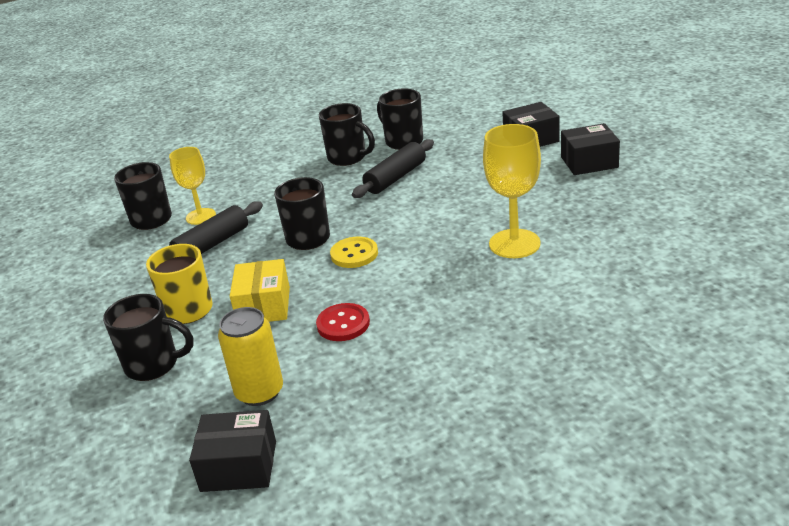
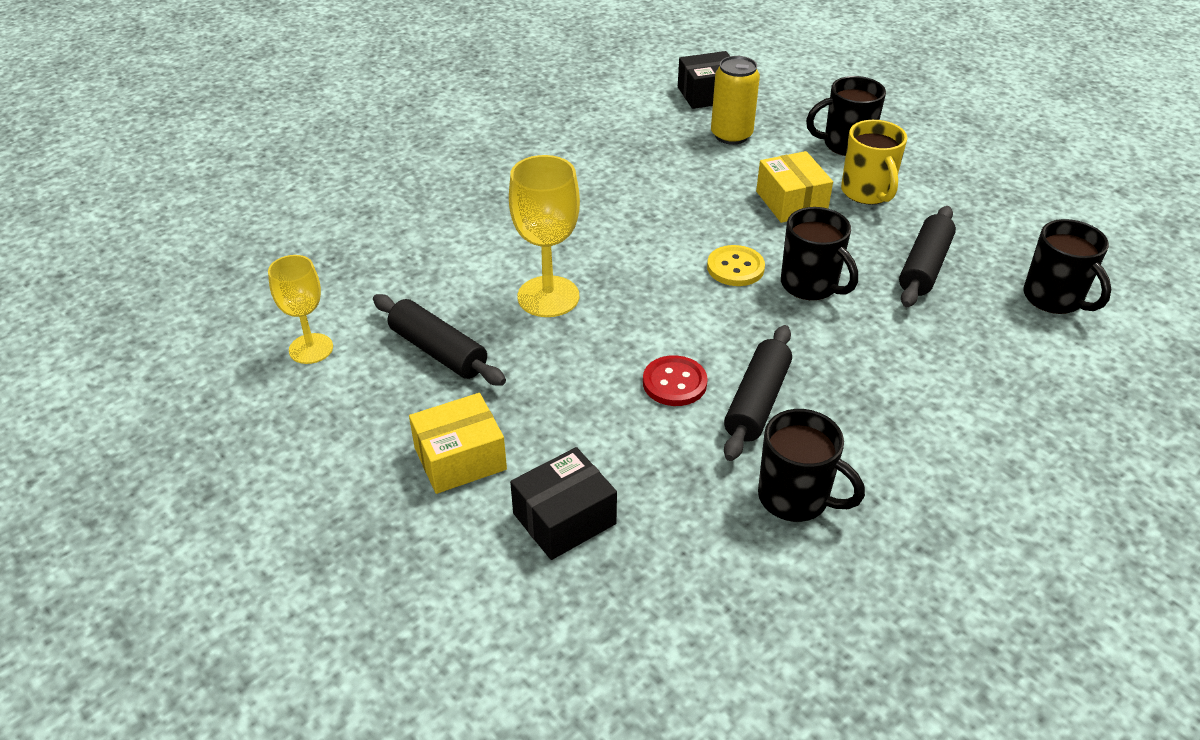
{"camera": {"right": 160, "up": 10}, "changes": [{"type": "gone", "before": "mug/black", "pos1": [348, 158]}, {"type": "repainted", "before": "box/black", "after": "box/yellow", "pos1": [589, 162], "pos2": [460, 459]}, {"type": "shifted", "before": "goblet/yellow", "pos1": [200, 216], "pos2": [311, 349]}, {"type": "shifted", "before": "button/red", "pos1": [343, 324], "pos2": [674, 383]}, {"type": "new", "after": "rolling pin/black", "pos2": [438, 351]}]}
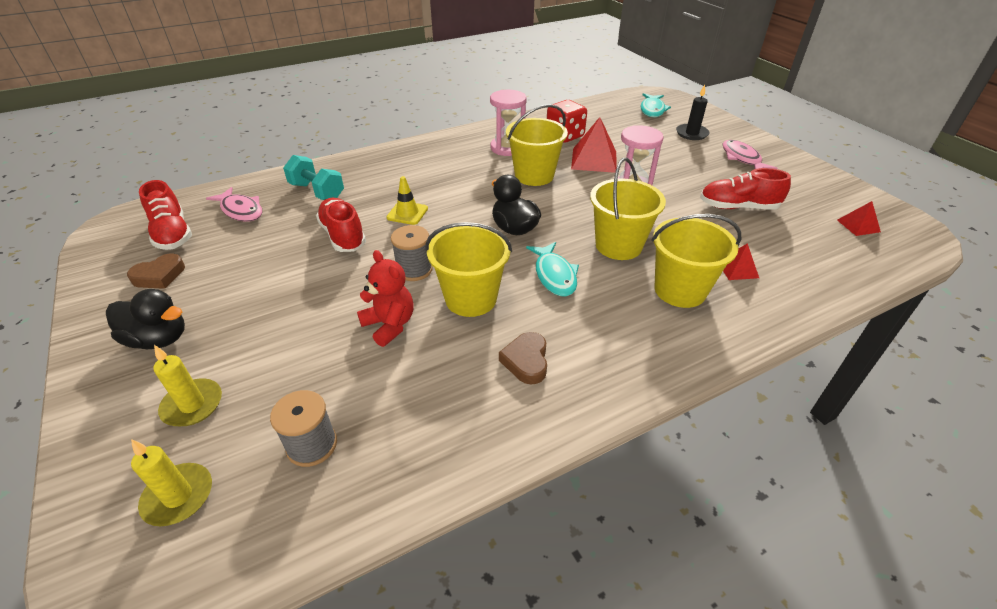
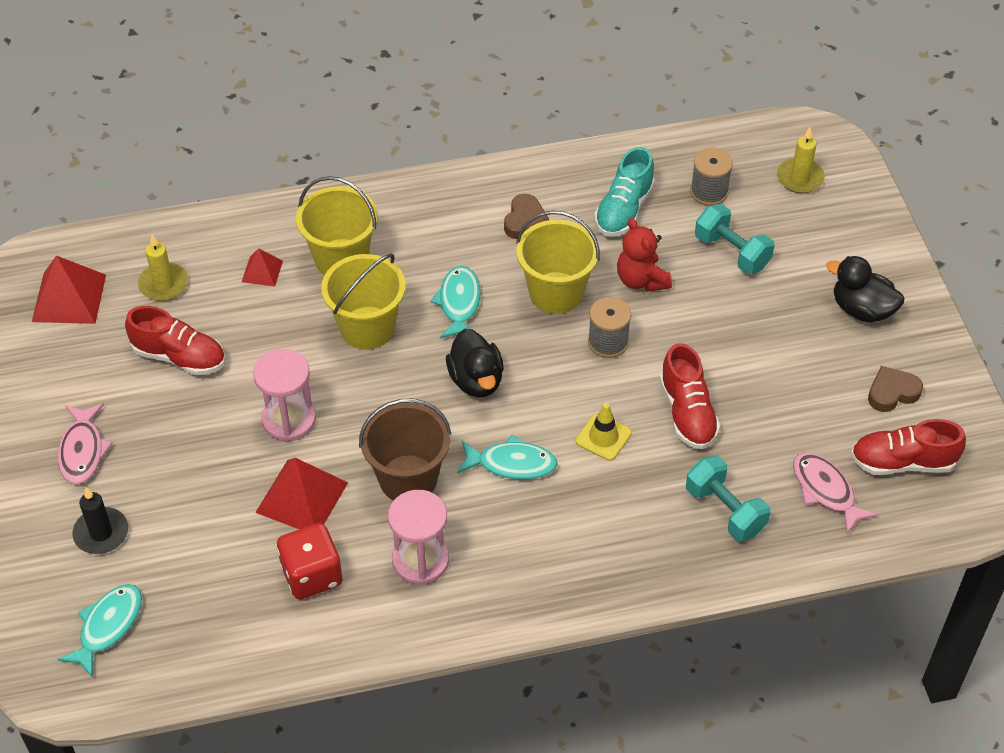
{"camera": {"right": -165, "up": 10}, "changes": [{"type": "repainted", "before": "bucket/yellow", "after": "bucket/brown", "pos1": [534, 175], "pos2": [408, 479]}, {"type": "rotated", "before": "shoe/red", "pos1": [172, 234], "pos2": [902, 462], "turn": -75}, {"type": "scaled", "before": "pyramid/red", "pos1": [858, 225], "pos2": [69, 298], "scale": 1.83}, {"type": "shifted", "before": "candle/yellow", "pos1": [192, 405], "pos2": [163, 284]}, {"type": "new", "after": "shoe/turquoise", "pos2": [624, 210]}, {"type": "new", "after": "dumbbell/turquoise", "pos2": [732, 252]}, {"type": "new", "after": "fish/turquoise", "pos2": [512, 464]}]}
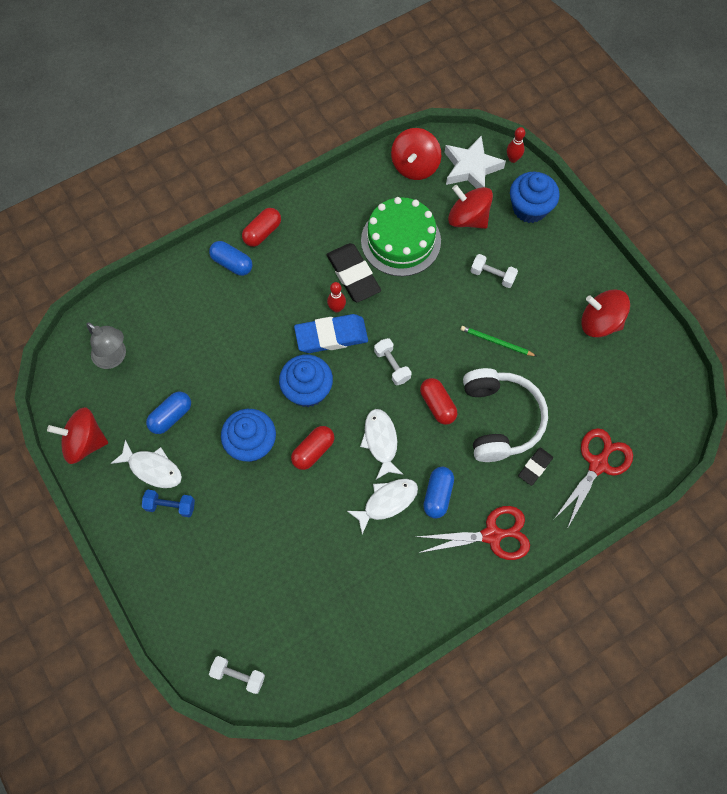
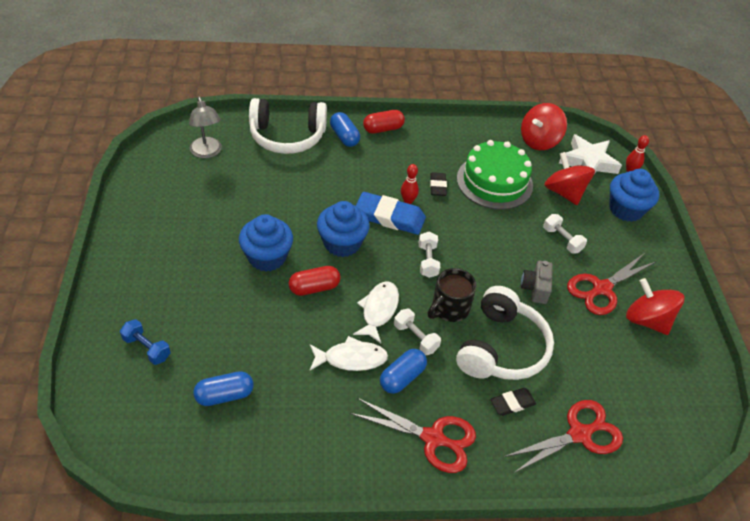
{"camera": {"right": 25, "up": -20}, "changes": [{"type": "scaled", "before": "eraser/black", "pos1": [353, 275], "pos2": [438, 186], "scale": 0.55}, {"type": "swapped", "before": "pencil/green", "after": "camera/grey", "pos1": [496, 342], "pos2": [535, 288]}, {"type": "swapped", "before": "capsule/red", "after": "mug/black", "pos1": [437, 405], "pos2": [449, 308]}, {"type": "shifted", "before": "capsule/blue", "pos1": [171, 416], "pos2": [224, 395]}, {"type": "gone", "before": "spinning top/red", "pos1": [85, 442]}, {"type": "gone", "before": "fish/white", "pos1": [152, 468]}, {"type": "shifted", "before": "dumbbell/blue", "pos1": [170, 506], "pos2": [147, 348]}, {"type": "shifted", "before": "dumbbell/white", "pos1": [238, 675], "pos2": [415, 338]}, {"type": "new", "after": "headphones/white", "pos2": [287, 136]}, {"type": "new", "after": "scissors/red", "pos2": [601, 289]}]}
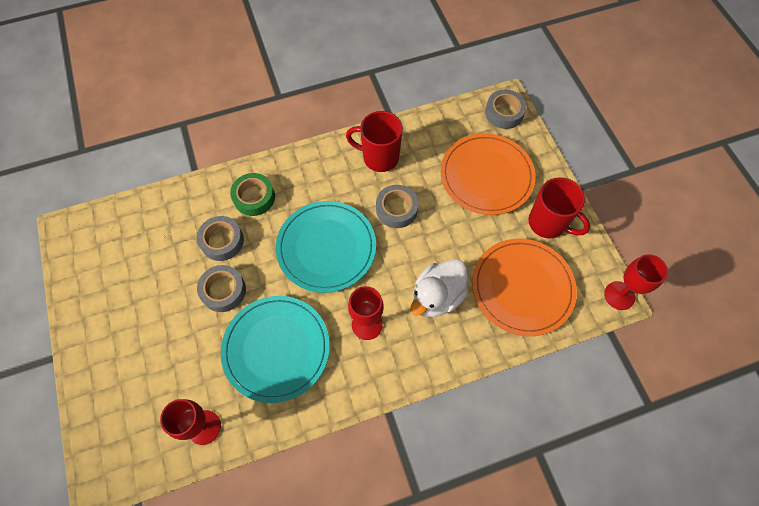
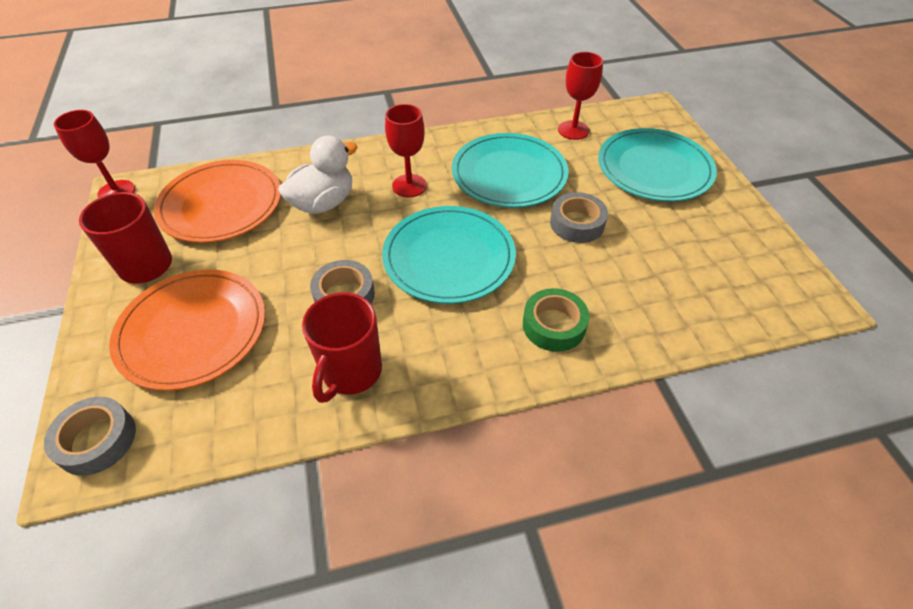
{"camera": {"right": -175, "up": -15}, "changes": [{"type": "rotated", "before": "mug/red", "pos1": [379, 157], "pos2": [351, 372], "turn": 90}, {"type": "gone", "before": "tape/grey", "pos1": [222, 241]}, {"type": "new", "after": "plate/turquoise", "pos2": [654, 168]}]}
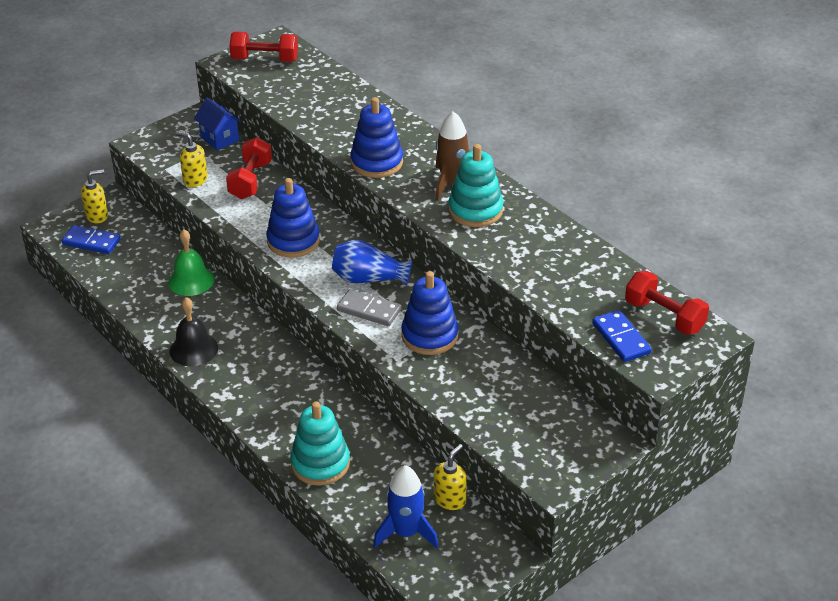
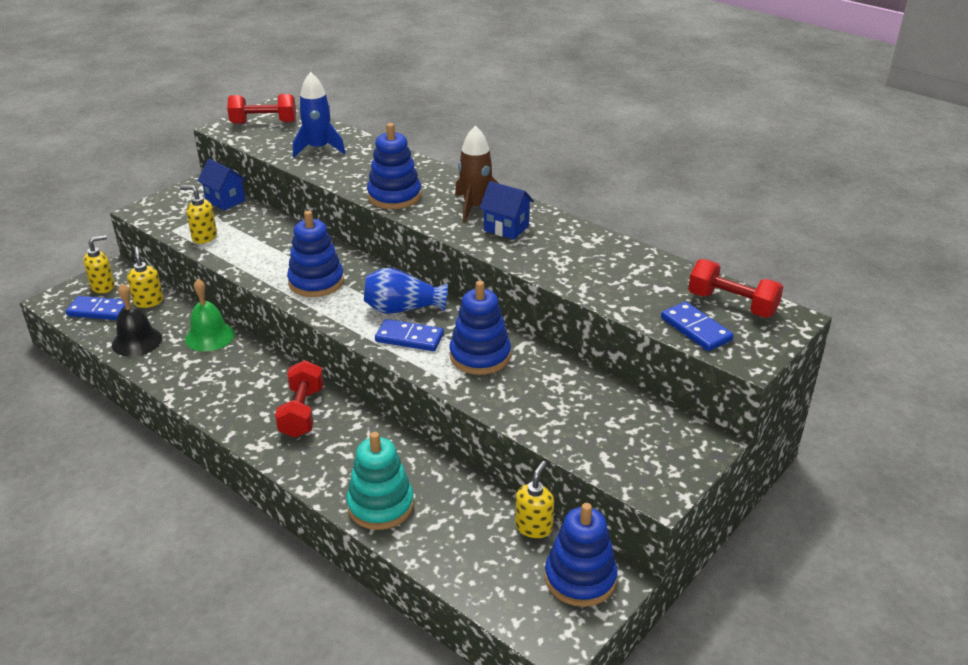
{"camera": {"right": -10, "up": -5}, "changes": [{"type": "shifted", "before": "dumbbell/red", "pos1": [250, 180], "pos2": [302, 412]}, {"type": "swapped", "before": "stacking toy/turquoise", "after": "house/blue", "pos1": [475, 210], "pos2": [506, 228]}, {"type": "repainted", "before": "domino/grey", "after": "domino/blue", "pos1": [369, 310], "pos2": [409, 338]}, {"type": "shifted", "before": "bell/black", "pos1": [193, 349], "pos2": [137, 341]}, {"type": "shifted", "before": "rocket/blue", "pos1": [406, 532], "pos2": [318, 148]}, {"type": "new", "after": "soap dispenser/yellow", "pos2": [148, 301]}, {"type": "new", "after": "stacking toy/blue", "pos2": [580, 578]}]}
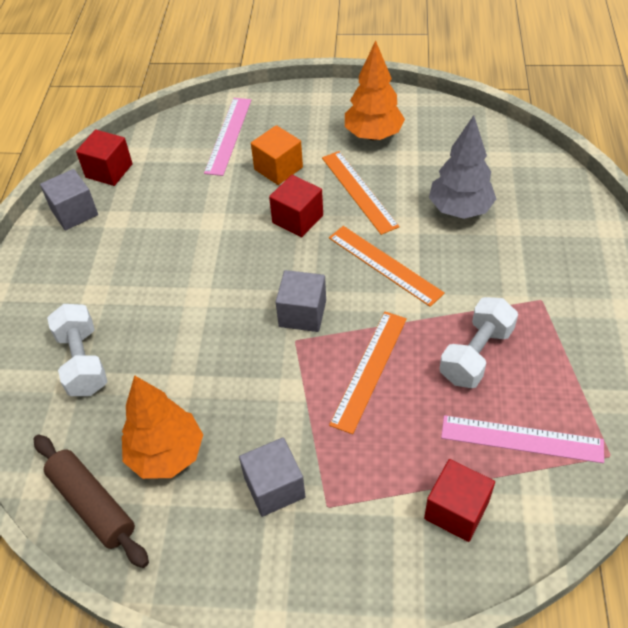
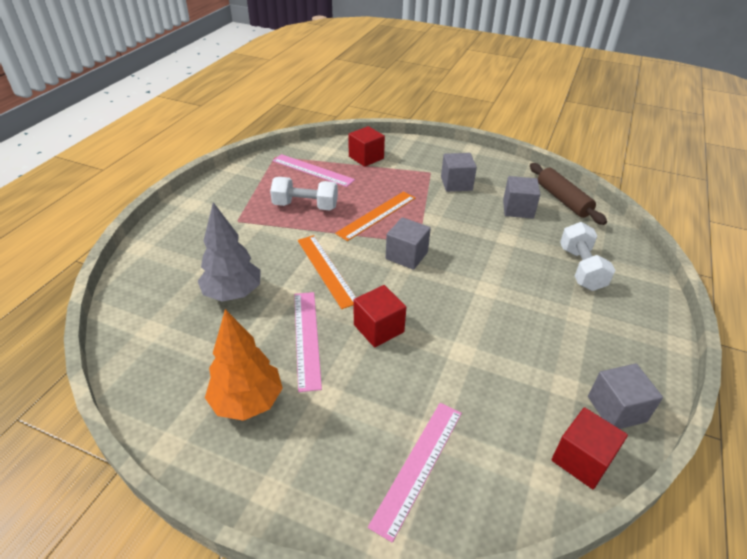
{"camera": {"right": -165, "up": -10}, "changes": [{"type": "gone", "before": "cube/orange", "pos1": [278, 168]}, {"type": "repainted", "before": "ruler/orange", "after": "ruler/pink", "pos1": [359, 191], "pos2": [306, 338]}, {"type": "rotated", "before": "dumbbell/white", "pos1": [476, 354], "pos2": [305, 206], "turn": 45}, {"type": "swapped", "before": "tree/orange", "after": "cube/grey", "pos1": [166, 454], "pos2": [518, 209]}]}
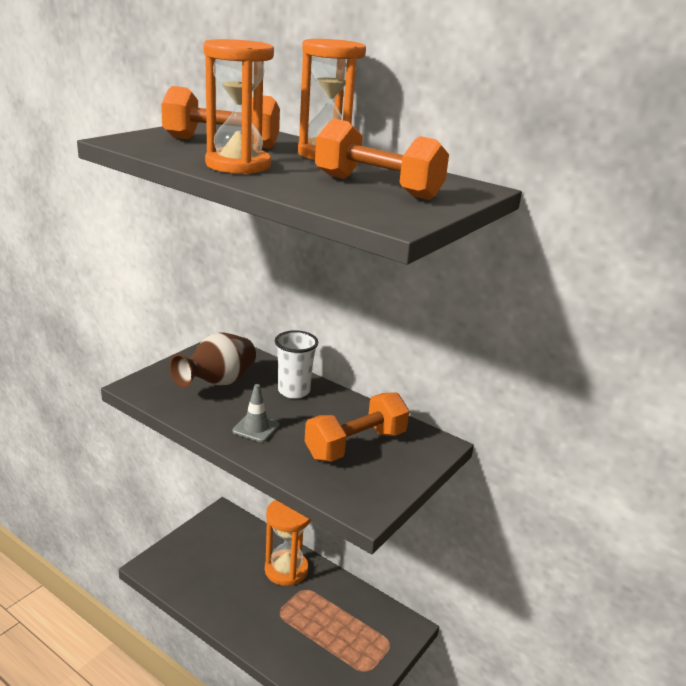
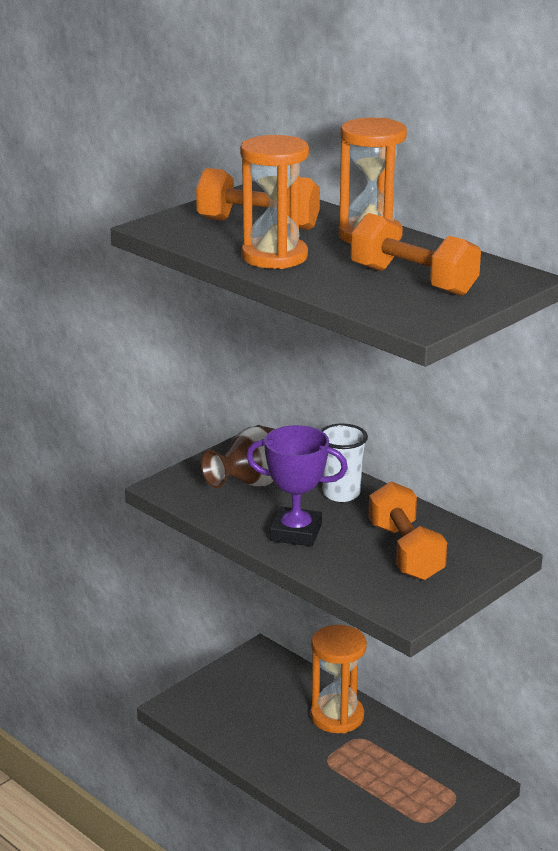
{"camera": {"right": 10, "up": 0}, "changes": [{"type": "swapped", "before": "traffic cone/grey", "after": "trophy/purple", "pos1": [256, 428], "pos2": [296, 532]}, {"type": "rotated", "before": "dumbbell/orange", "pos1": [355, 445], "pos2": [405, 552], "turn": -75}]}
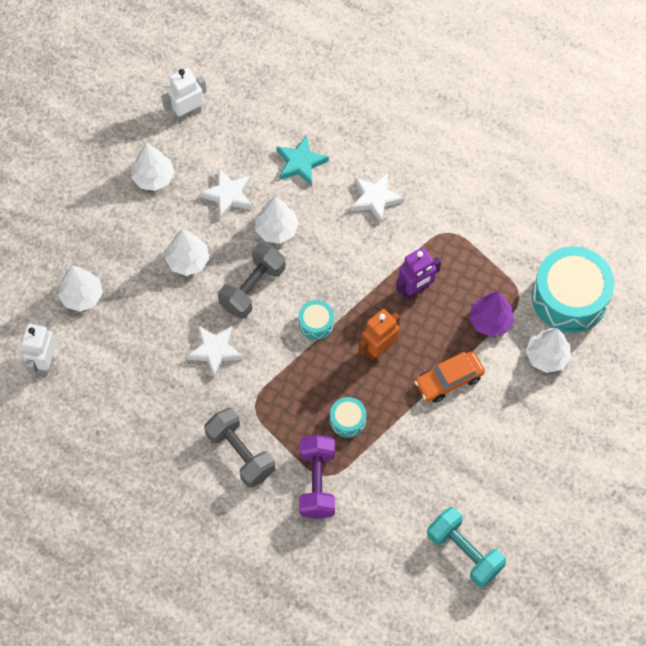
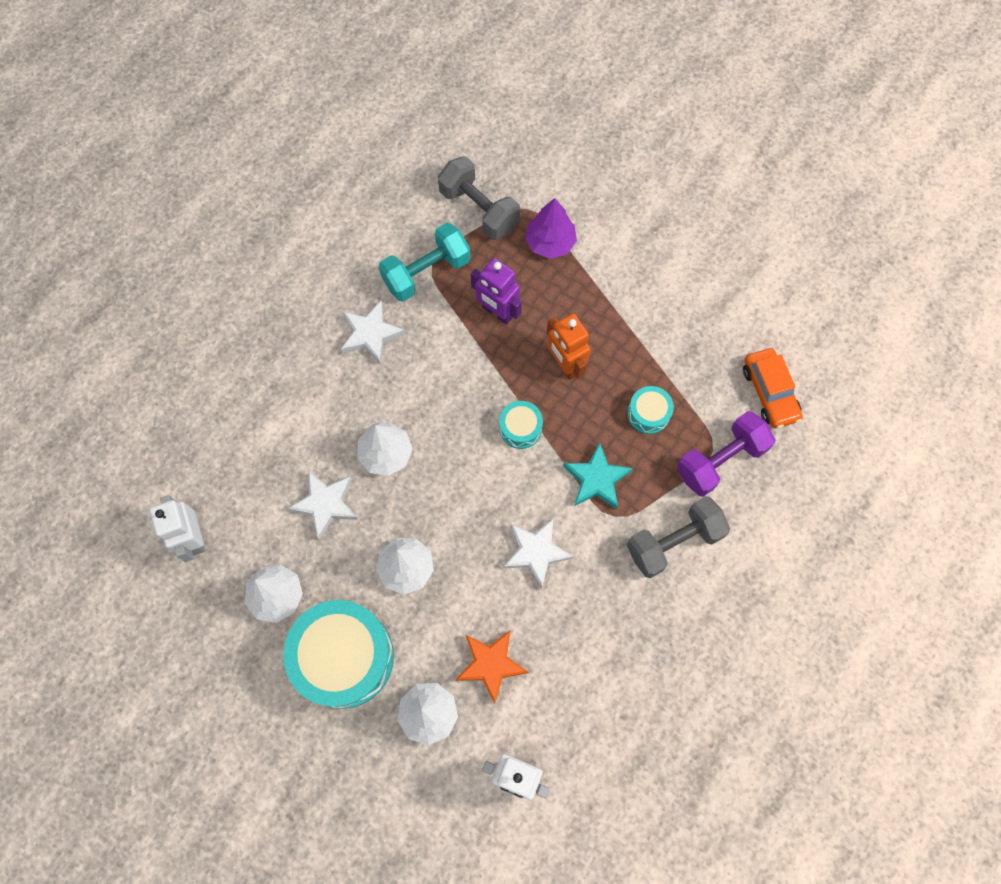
{"camera": {"right": -80, "up": 5}, "changes": [{"type": "shifted", "before": "star/turquoise", "pos1": [300, 163], "pos2": [596, 479]}, {"type": "shifted", "before": "dumbbell/grey", "pos1": [252, 288], "pos2": [479, 209]}, {"type": "shifted", "before": "drum/turquoise", "pos1": [569, 298], "pos2": [344, 657]}, {"type": "rotated", "before": "robot/purple", "pos1": [415, 289], "pos2": [497, 312], "turn": 150}, {"type": "gone", "before": "tree/white", "pos1": [547, 356]}, {"type": "shifted", "before": "car/orange", "pos1": [449, 380], "pos2": [769, 393]}, {"type": "rotated", "before": "dumbbell/purple", "pos1": [317, 482], "pos2": [720, 460], "turn": -45}, {"type": "shifted", "before": "dumbbell/turquoise", "pos1": [464, 552], "pos2": [426, 272]}, {"type": "new", "after": "star/orange", "pos2": [491, 664]}]}
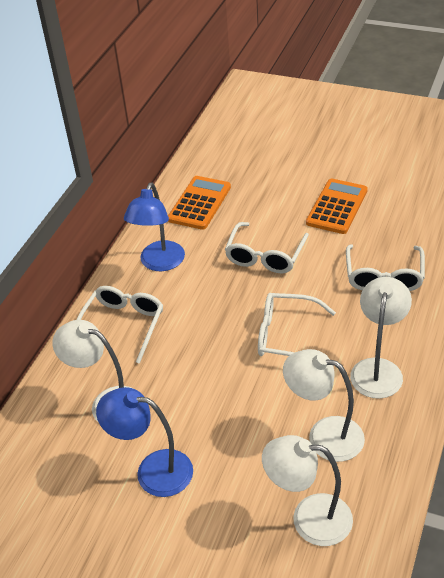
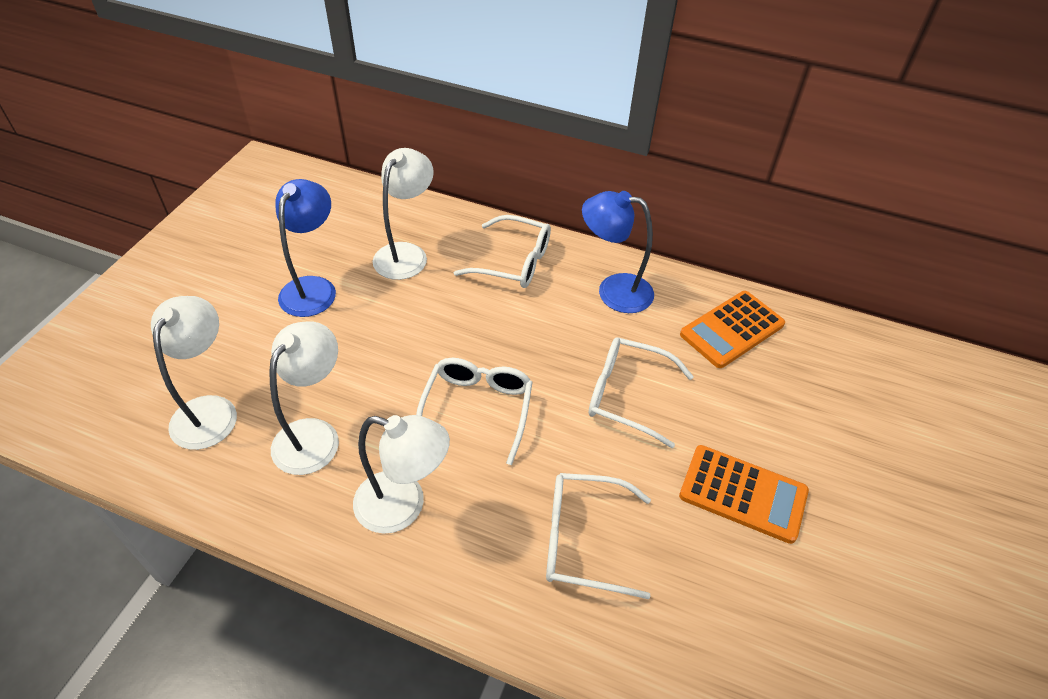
{"camera": {"right": 85, "up": 5}, "changes": [{"type": "rotated", "before": "calculator/orange", "pos1": [199, 203], "pos2": [732, 329], "turn": 120}]}
